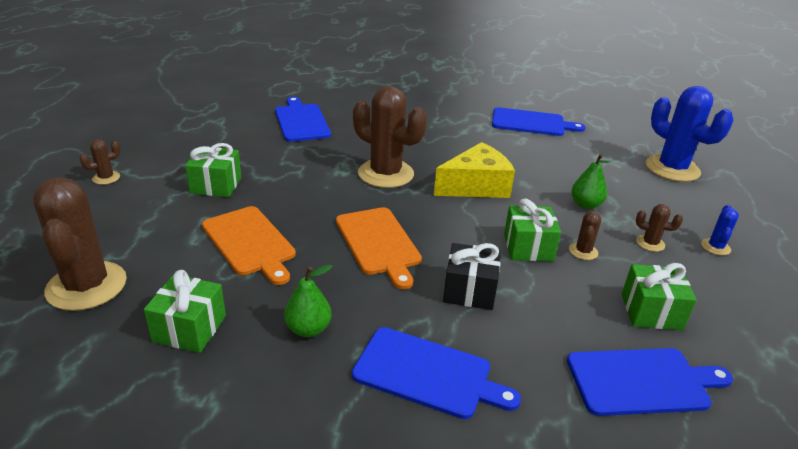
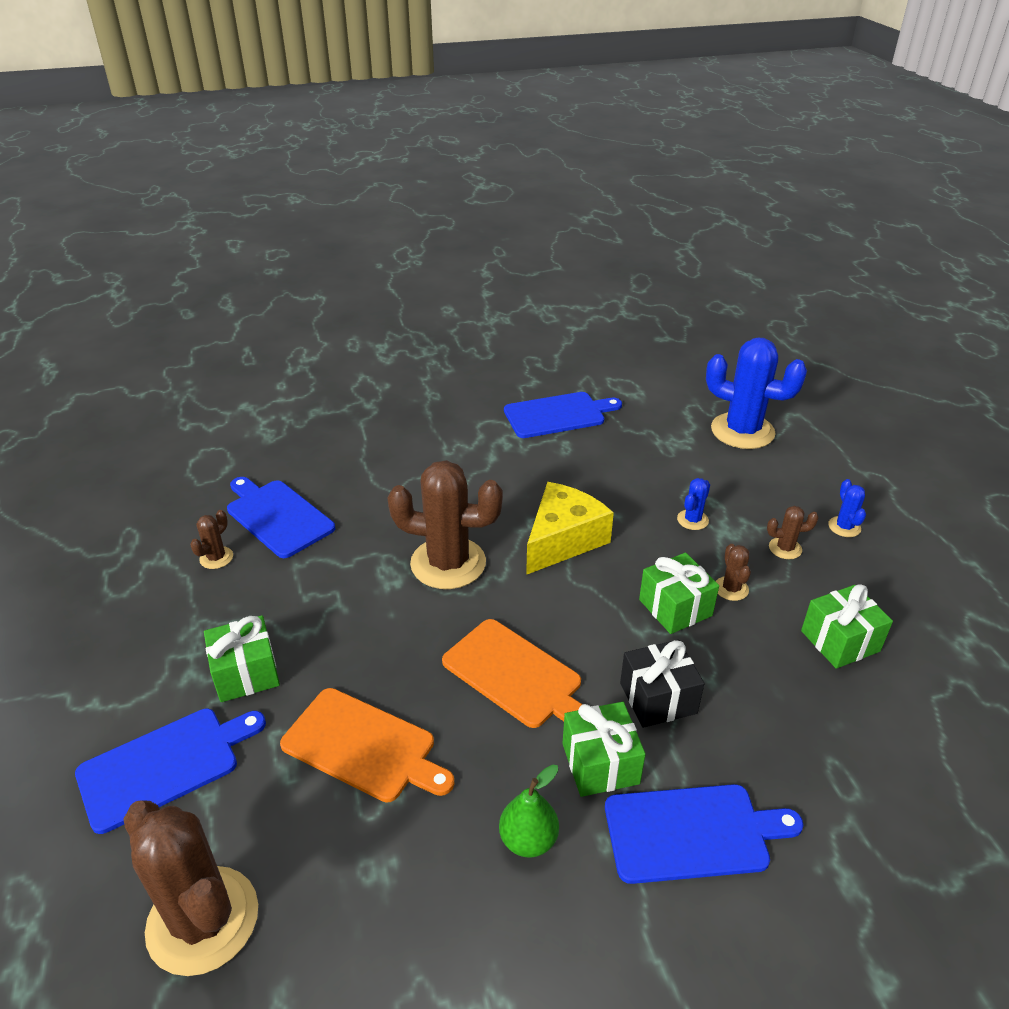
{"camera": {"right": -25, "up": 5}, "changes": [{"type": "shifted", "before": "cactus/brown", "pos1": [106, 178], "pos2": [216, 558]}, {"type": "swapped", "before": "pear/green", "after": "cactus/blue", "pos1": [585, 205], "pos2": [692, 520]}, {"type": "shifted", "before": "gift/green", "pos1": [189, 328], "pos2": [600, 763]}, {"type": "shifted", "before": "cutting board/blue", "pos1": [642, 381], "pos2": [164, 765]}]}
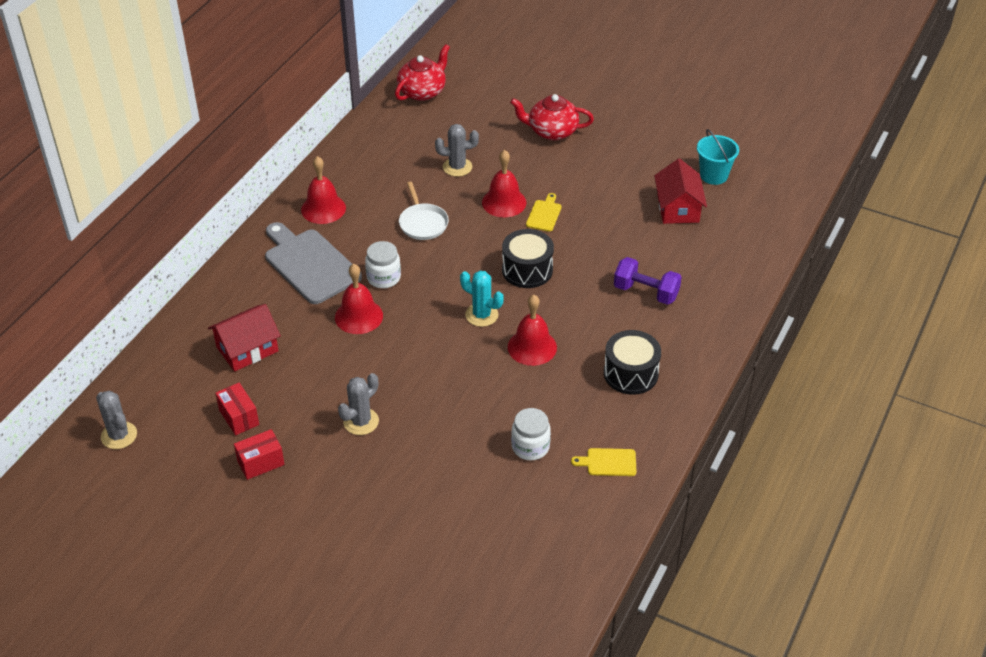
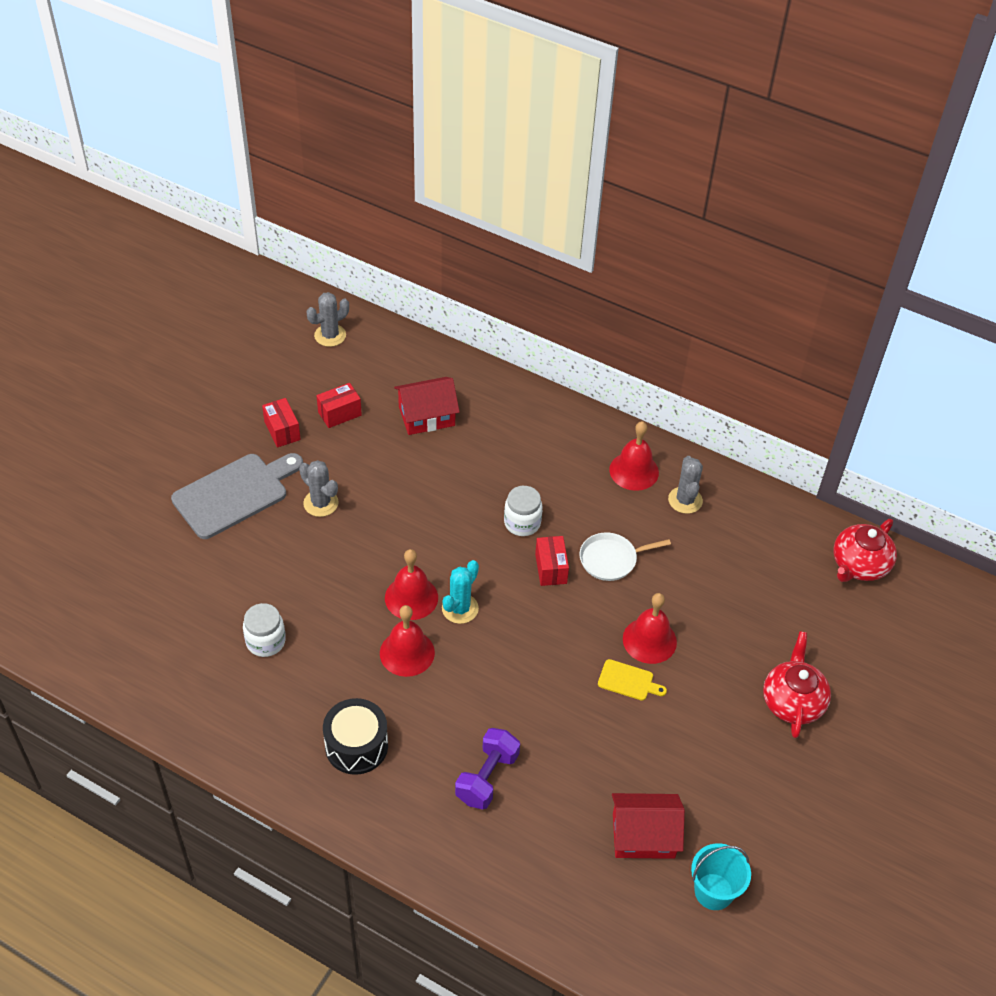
{"camera": {"right": 90, "up": 5}, "changes": [{"type": "rotated", "before": "teapot/red", "pos1": [422, 91], "pos2": [859, 565], "turn": 90}, {"type": "shifted", "before": "cactus/grey", "pos1": [457, 167], "pos2": [685, 500]}, {"type": "shifted", "before": "cutting board/grey", "pos1": [309, 264], "pos2": [235, 493]}, {"type": "gone", "before": "drum/black", "pos1": [527, 270]}, {"type": "shifted", "before": "bell/red", "pos1": [359, 316], "pos2": [411, 597]}, {"type": "rotated", "before": "house/red", "pos1": [247, 349], "pos2": [426, 416], "turn": -75}, {"type": "gone", "before": "cutting board/yellow", "pos1": [608, 462]}, {"type": "new", "after": "box/red", "pos2": [551, 568]}]}
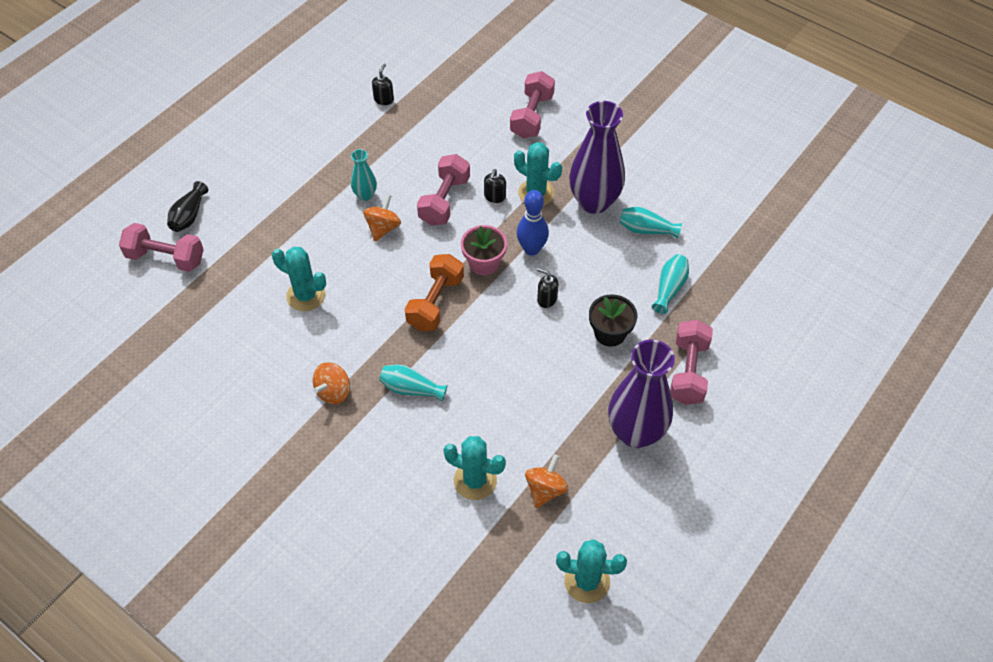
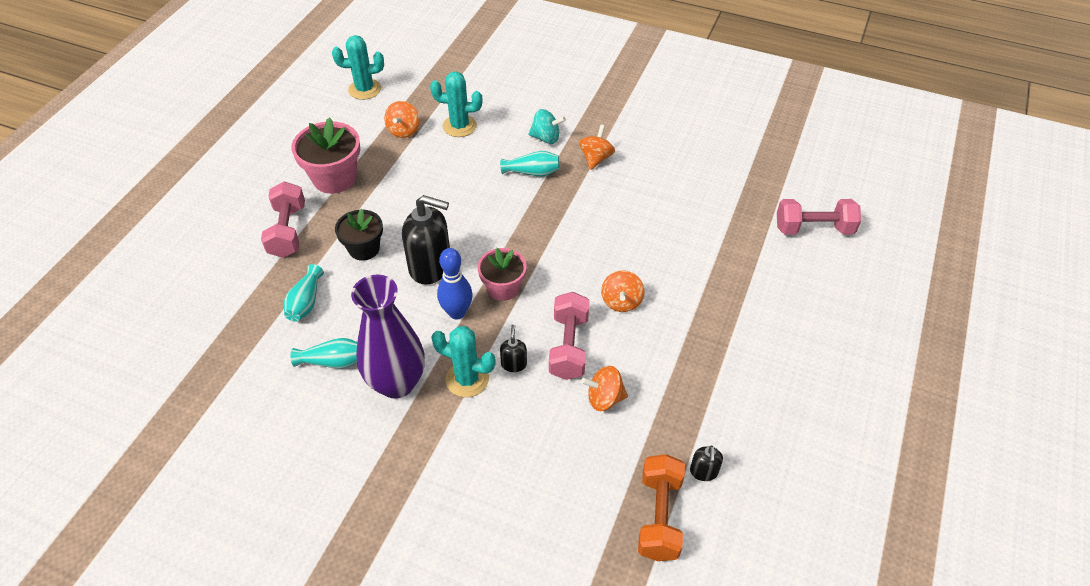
{"camera": {"right": 165, "up": -5}, "changes": [{"type": "gone", "before": "dumbbell/pink", "pos1": [532, 116]}, {"type": "gone", "before": "vase/turquoise", "pos1": [365, 195]}, {"type": "gone", "before": "vase/black", "pos1": [189, 215]}, {"type": "gone", "before": "cactus/turquoise", "pos1": [306, 296]}, {"type": "shifted", "before": "dumbbell/orange", "pos1": [435, 302], "pos2": [659, 516]}, {"type": "scaled", "before": "soap dispenser/black", "pos1": [546, 299], "pos2": [430, 266], "scale": 2.18}, {"type": "swapped", "before": "vase/purple", "after": "flower pot/pink", "pos1": [635, 432], "pos2": [334, 178]}, {"type": "new", "after": "spinning top/turquoise", "pos2": [546, 138]}, {"type": "new", "after": "spinning top/orange", "pos2": [604, 398]}]}
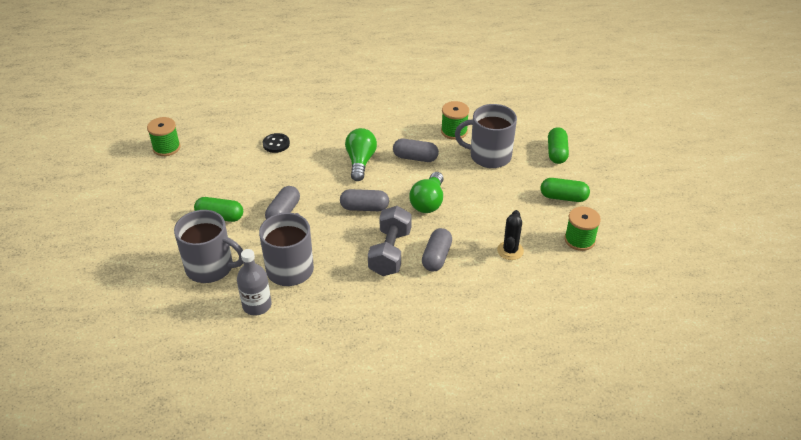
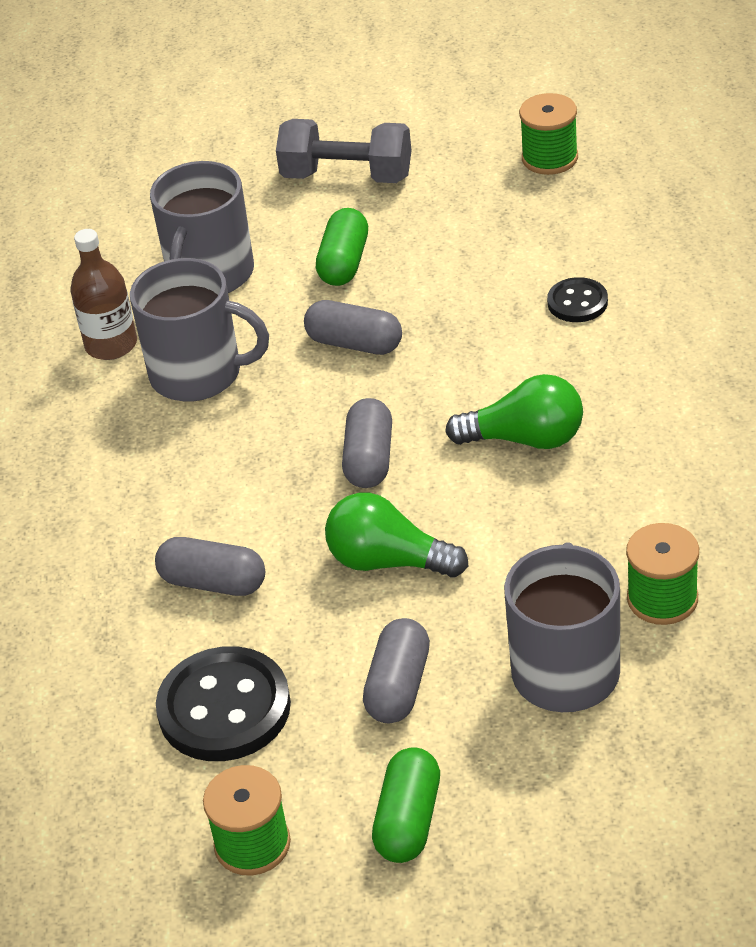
{"camera": {"right": 95, "up": 0}, "changes": [{"type": "gone", "before": "capsule/green", "pos1": [556, 153]}, {"type": "shifted", "before": "capsule/grey", "pos1": [415, 158], "pos2": [398, 686]}, {"type": "shifted", "before": "dumbbell/grey", "pos1": [390, 252], "pos2": [347, 176]}, {"type": "swapped", "before": "cactus/black", "after": "button/black", "pos1": [510, 250], "pos2": [224, 708]}, {"type": "repainted", "before": "bottle/grey", "after": "bottle/brown", "pos1": [257, 305], "pos2": [111, 345]}]}
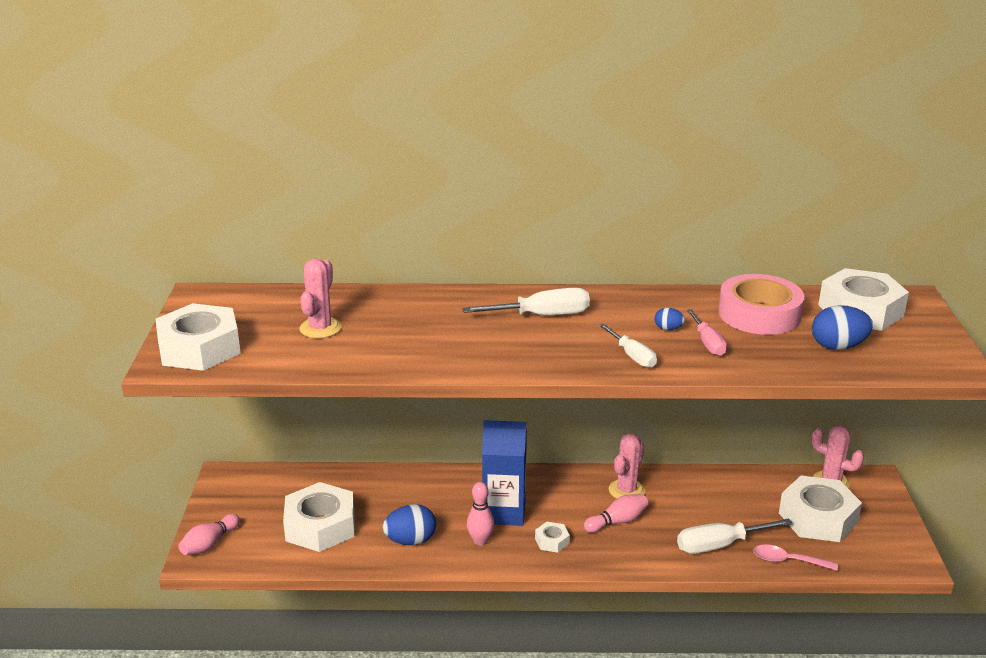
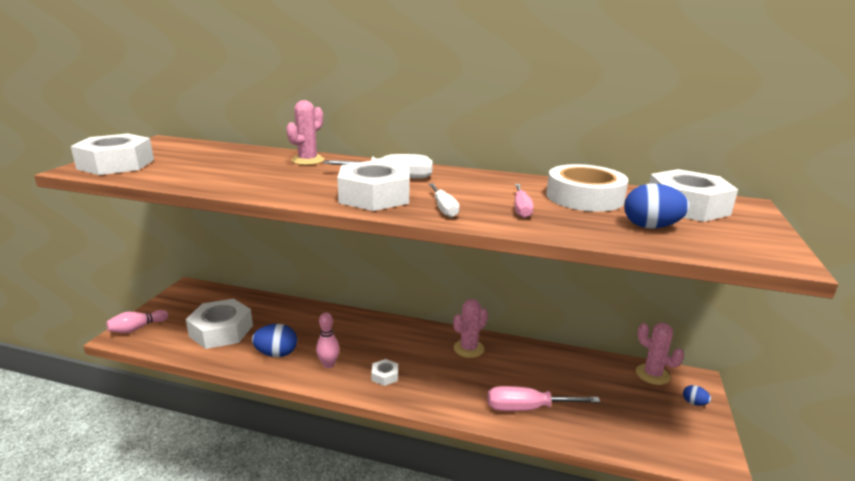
{"camera": {"right": 15, "up": -5}, "changes": [{"type": "shifted", "before": "cactus/pink", "pos1": [320, 328], "pos2": [308, 160]}, {"type": "repainted", "before": "tape/pink", "after": "tape/white", "pos1": [759, 314], "pos2": [584, 197]}, {"type": "shifted", "before": "egg/blue", "pos1": [668, 329], "pos2": [694, 403]}, {"type": "gone", "before": "carton/blue", "pos1": [504, 512]}, {"type": "shifted", "before": "nut/white", "pos1": [818, 518], "pos2": [374, 196]}, {"type": "gone", "before": "bowling pin/pink", "pos1": [617, 522]}, {"type": "repainted", "before": "screwdriver/white", "after": "screwdriver/pink", "pos1": [719, 545], "pos2": [527, 408]}, {"type": "gone", "before": "spoon/pink", "pos1": [788, 561]}]}
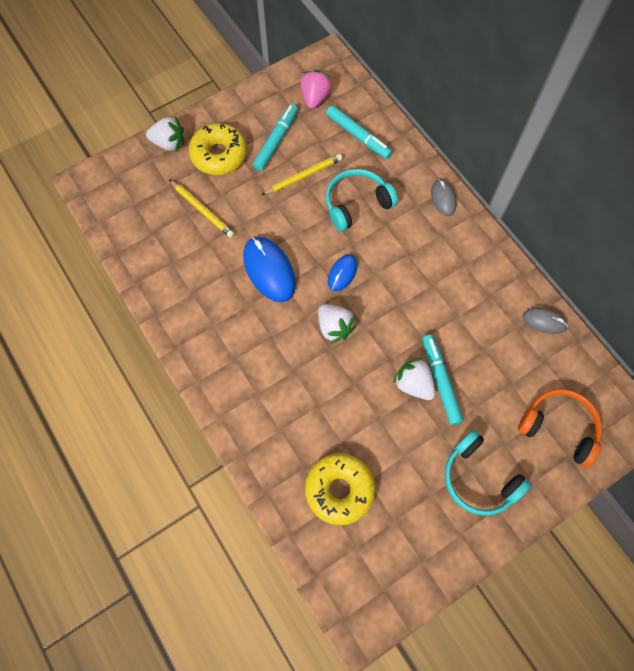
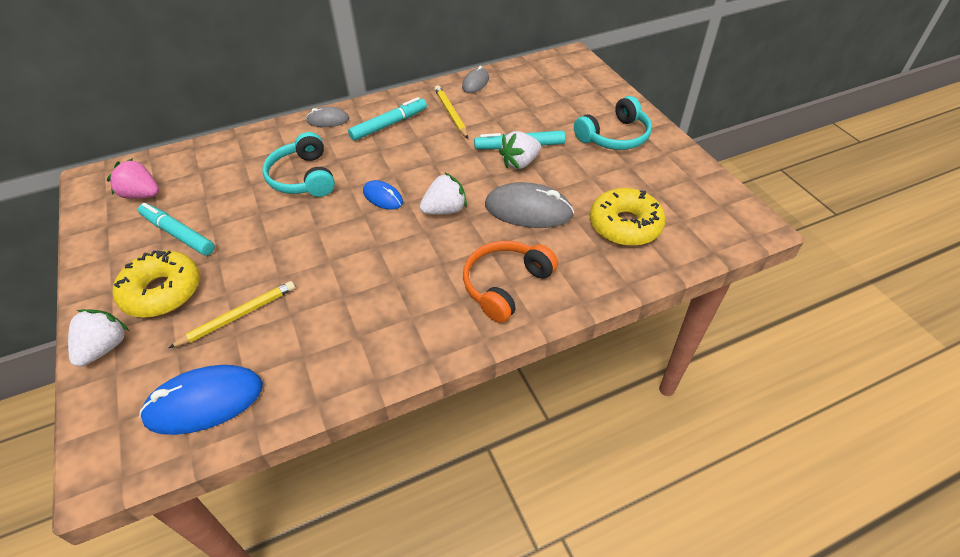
{"camera": {"right": -80, "up": -20}, "changes": [{"type": "shifted", "before": "marker/turquoise", "pos1": [358, 136], "pos2": [389, 124]}, {"type": "shifted", "before": "pencil/yellow", "pos1": [303, 176], "pos2": [451, 113]}, {"type": "shifted", "before": "mouse/blue", "pos1": [269, 270], "pos2": [204, 402]}, {"type": "shifted", "before": "headphones/orange", "pos1": [559, 427], "pos2": [505, 285]}, {"type": "new", "after": "mouse/grey", "pos2": [528, 210]}]}
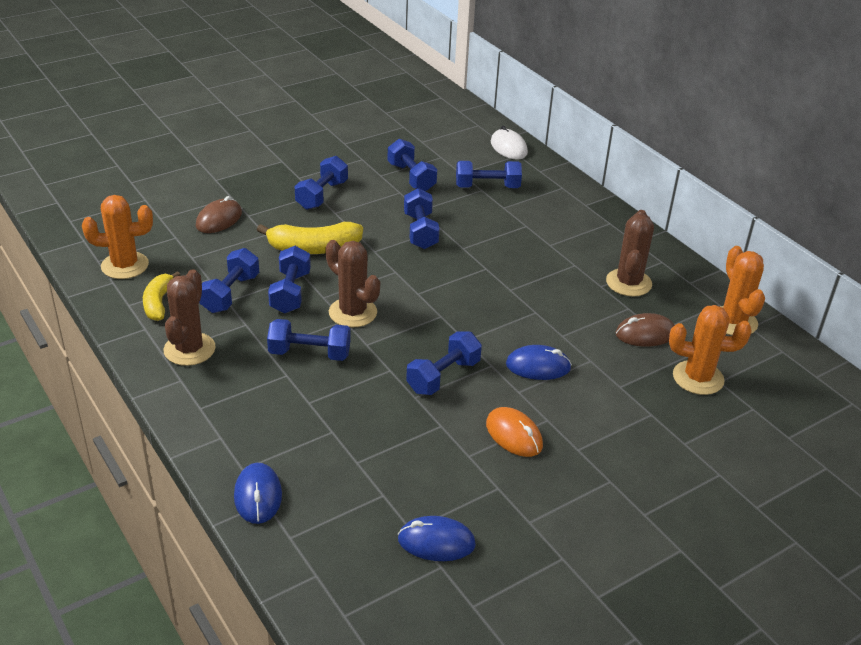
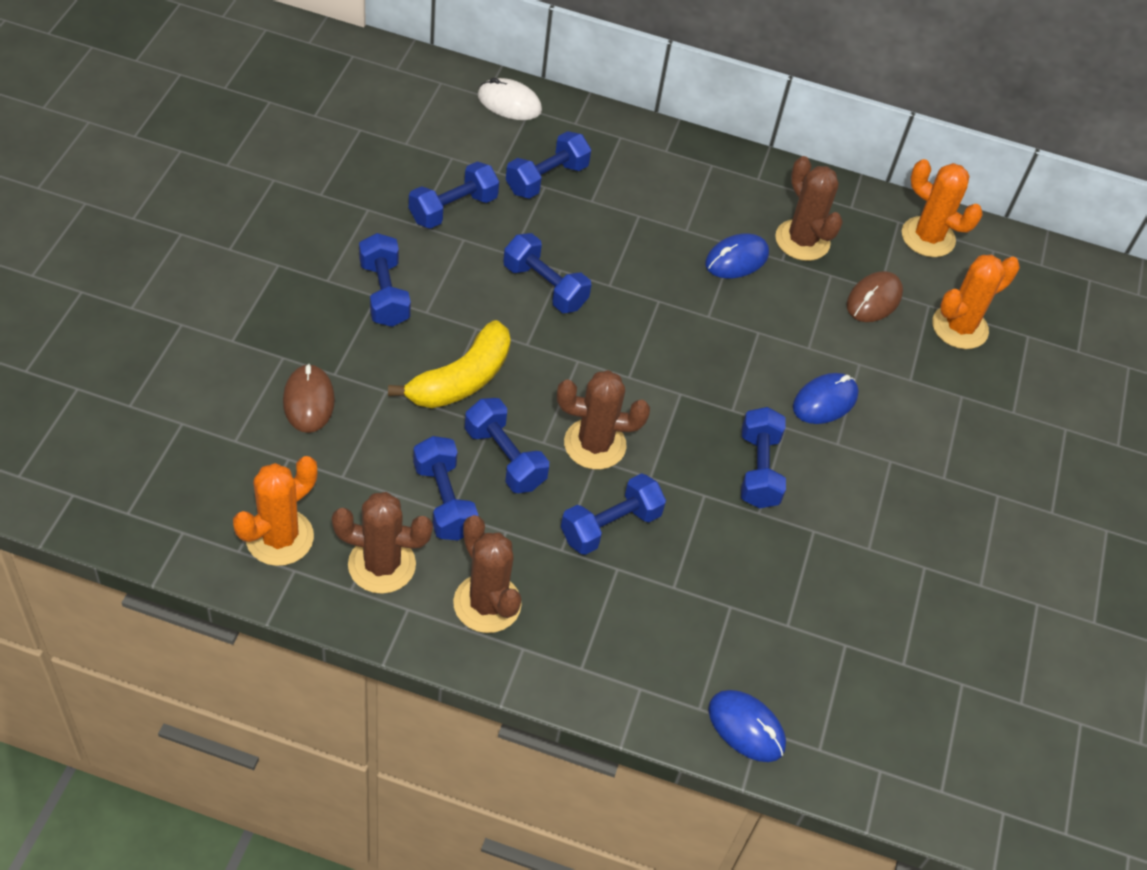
{"camera": {"right": -45, "up": 15}, "changes": [{"type": "rotated", "before": "dumbbell/blue", "pos1": [411, 177], "pos2": [453, 209], "turn": -60}, {"type": "swapped", "before": "banana/yellow", "after": "cactus/brown", "pos1": [158, 303], "pos2": [382, 565]}, {"type": "gone", "before": "mouse/orange", "pos1": [514, 435]}, {"type": "shifted", "before": "mouse/blue", "pos1": [436, 542], "pos2": [736, 259]}]}
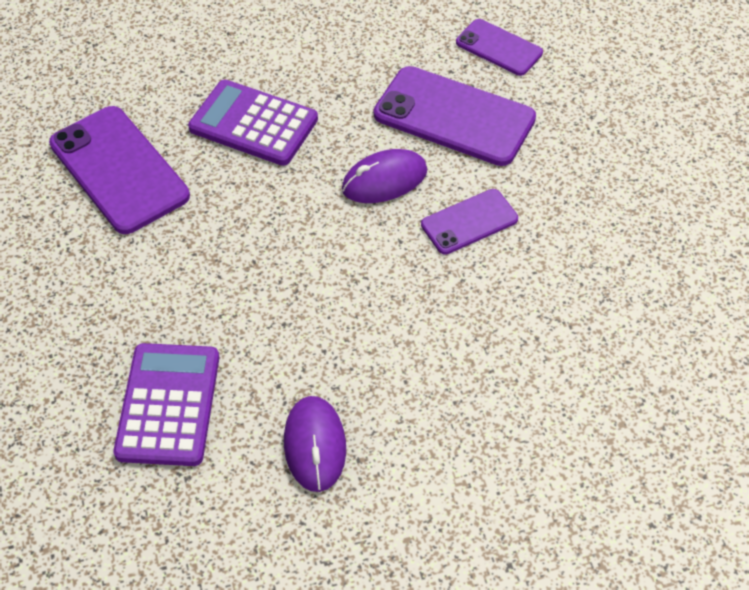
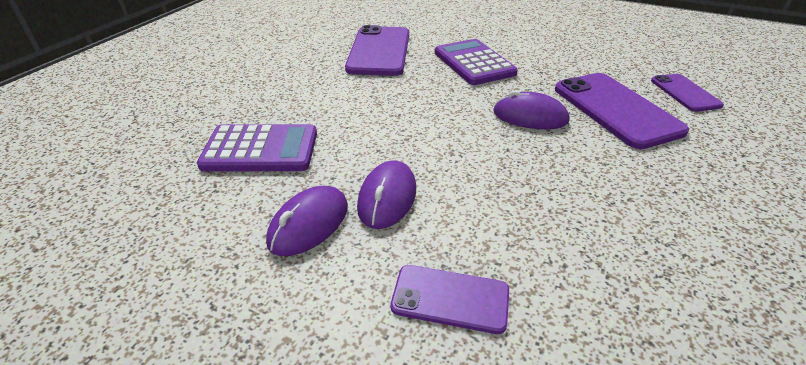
{"camera": {"right": 40, "up": -15}, "changes": [{"type": "shifted", "before": "phone/purple", "pos1": [469, 222], "pos2": [450, 298]}, {"type": "rotated", "before": "calculator/purple", "pos1": [168, 405], "pos2": [260, 149], "turn": 45}, {"type": "new", "after": "mouse/purple", "pos2": [387, 198]}]}
